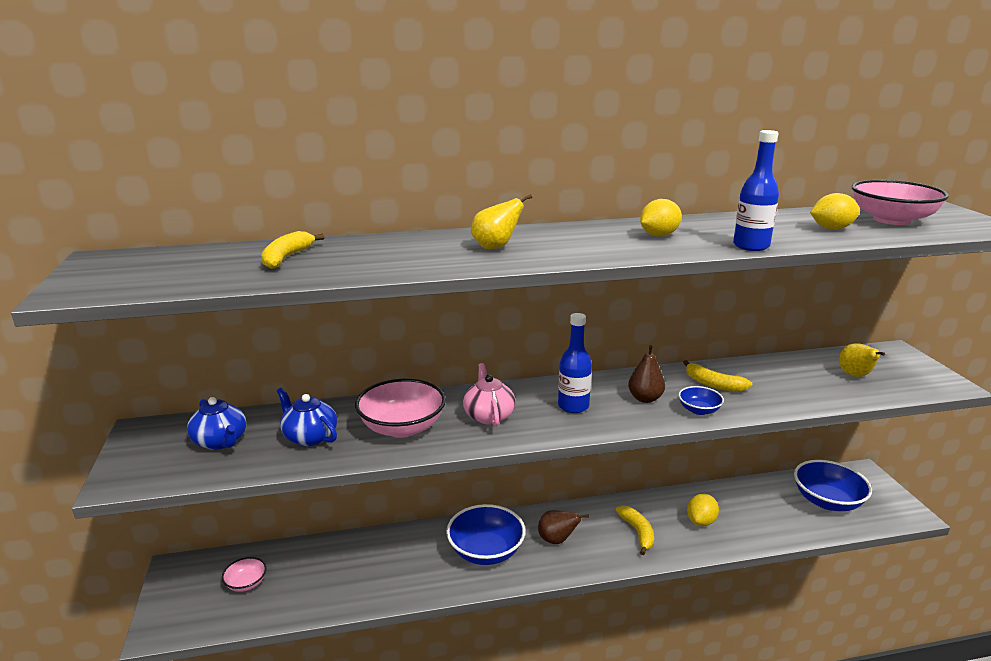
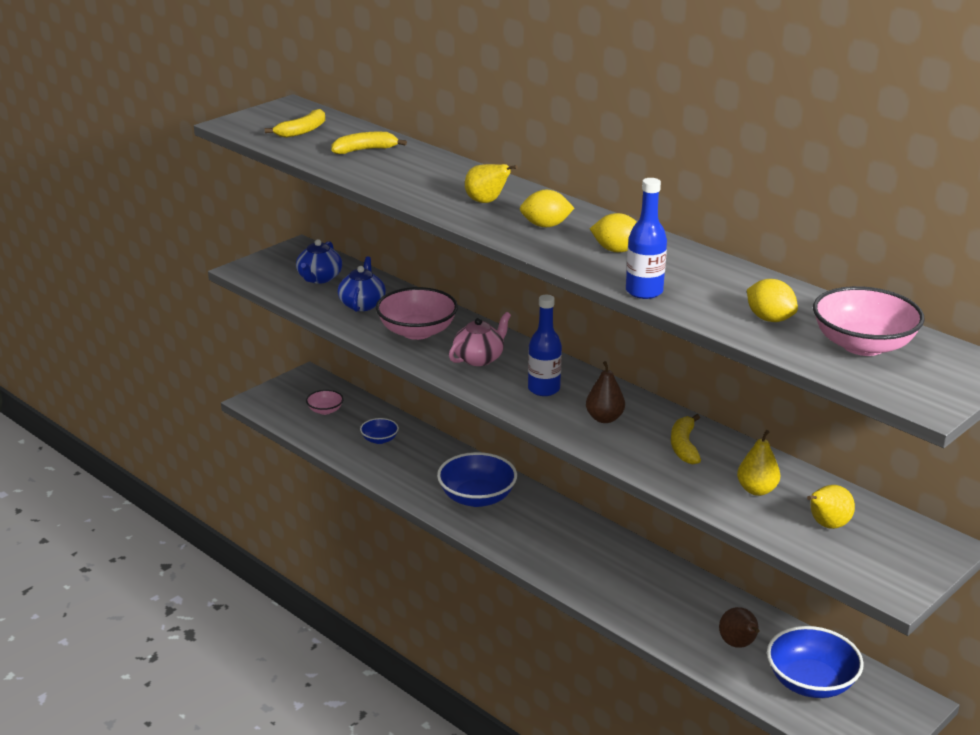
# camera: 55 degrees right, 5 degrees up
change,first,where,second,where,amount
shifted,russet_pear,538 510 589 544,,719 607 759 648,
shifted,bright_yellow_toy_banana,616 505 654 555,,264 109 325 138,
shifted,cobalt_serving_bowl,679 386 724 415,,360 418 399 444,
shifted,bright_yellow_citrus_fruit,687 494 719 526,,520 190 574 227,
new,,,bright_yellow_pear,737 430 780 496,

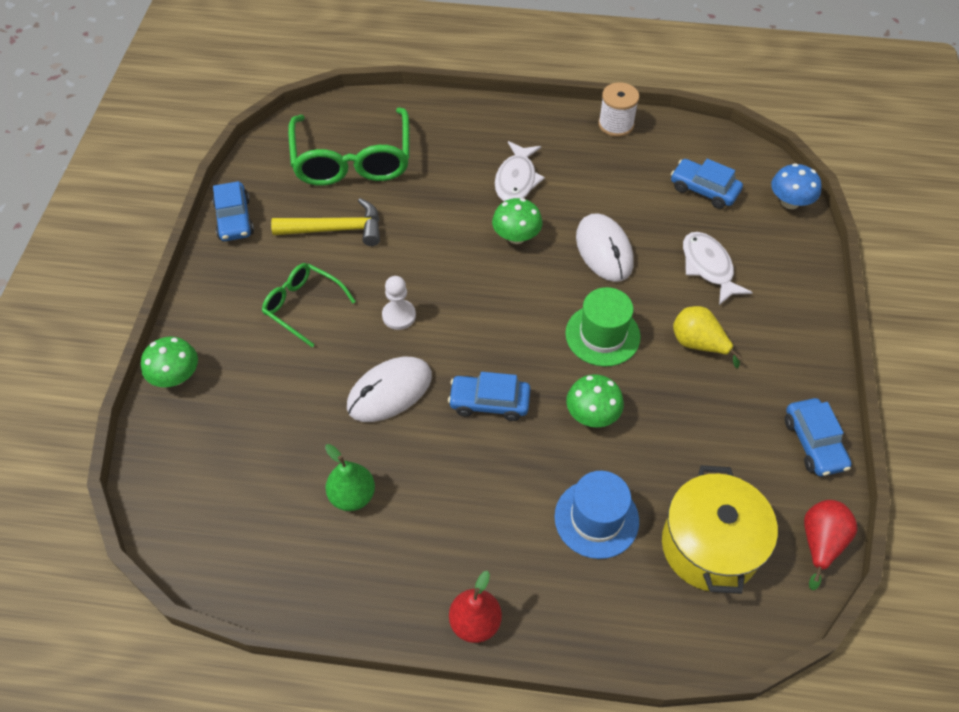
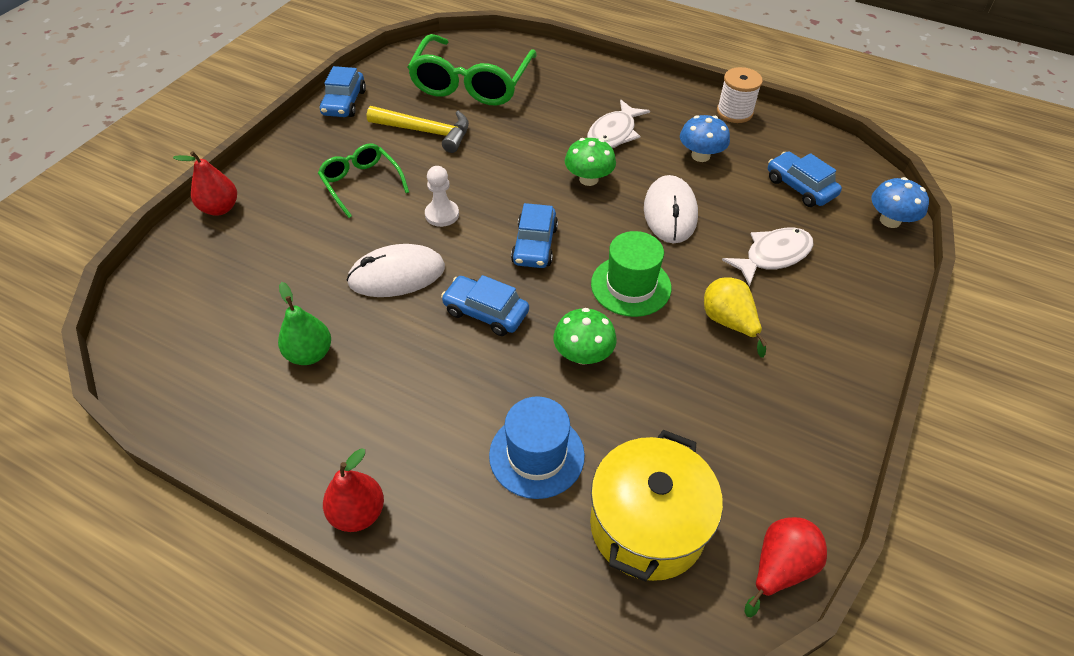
# camera: 20 degrees right, 5 degrees down
change,first,where,second,where,amount
swapped,emerald_mushroom,141 337 198 387,red_pear,173 151 237 216,
rotated,pure_white_fish_figure,683 232 753 305,,722 228 814 286,60 degrees clockwise
shifted,cobalt_toy_car,785 398 851 476,,511 203 558 268,
new,,,cobalt_mushroom,680 115 730 162,

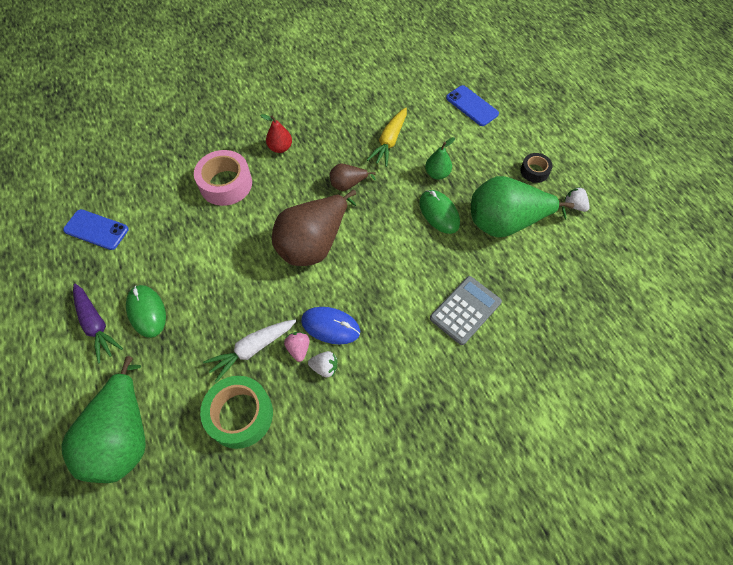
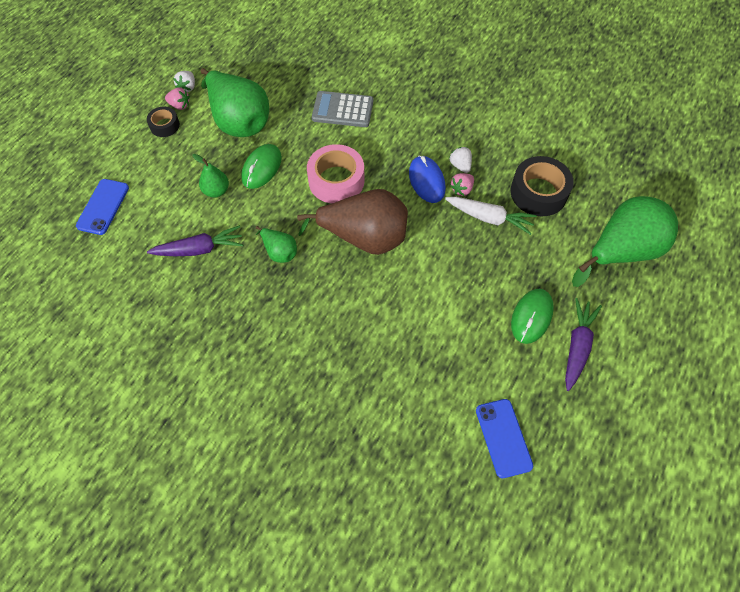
# camera: 125 degrees left, 0 degrees up
change,first,where,second,where,amount
shifted,pink_tape,194 150 252 206,,307 144 364 204,
repainted,emerald_tape,200 376 273 449,black_tape,511 156 574 216,
gone,red_pear,260 114 292 153,,,
repainted,russet_pear,330 163 376 191,emerald_pear,256 226 297 263,
repainted,bright_yellow_toy_carrot,367 108 407 167,royal_purple_toy_carrot,147 225 243 256,
new,,,pink_strawberry,165 87 190 110,

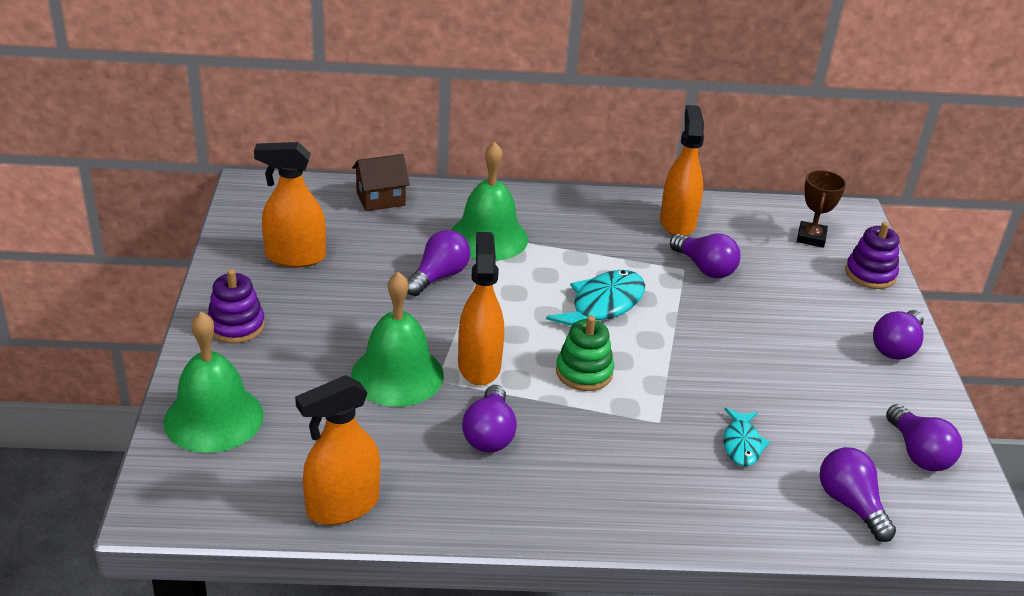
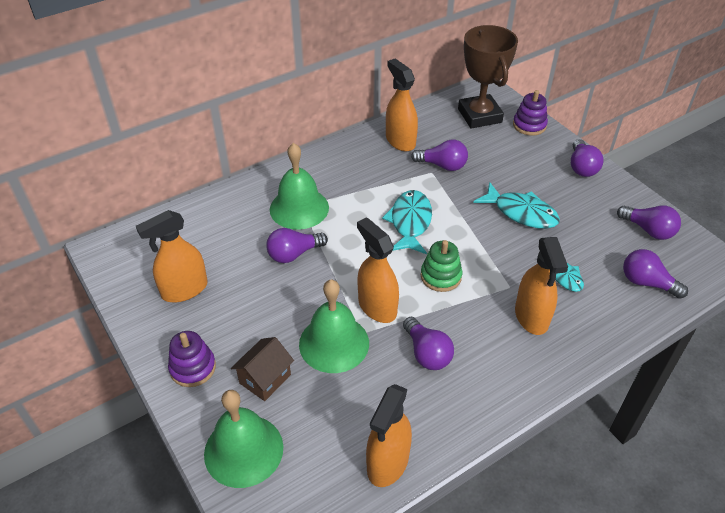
# camera: 30 degrees left, 10 degrees up
change,first,where,second,where,amount
shifted,russet_toy_house,352 154 410 211,,231 337 294 401,
rotated,royal_purple_lightbulb,407 230 470 296,,266 228 328 263,120 degrees counterclockwise
scaled,russet_award_cup,797 170 846 248,,458 25 518 129,x1.88
new,,,teal_fish_figure,473 182 560 229,
new,,,orange-coloured_spray_cleaner,515 237 568 335,

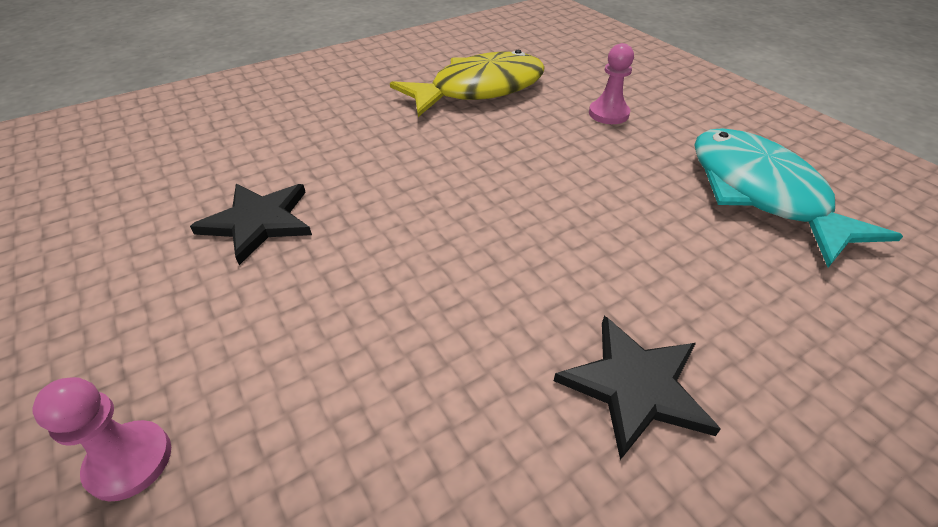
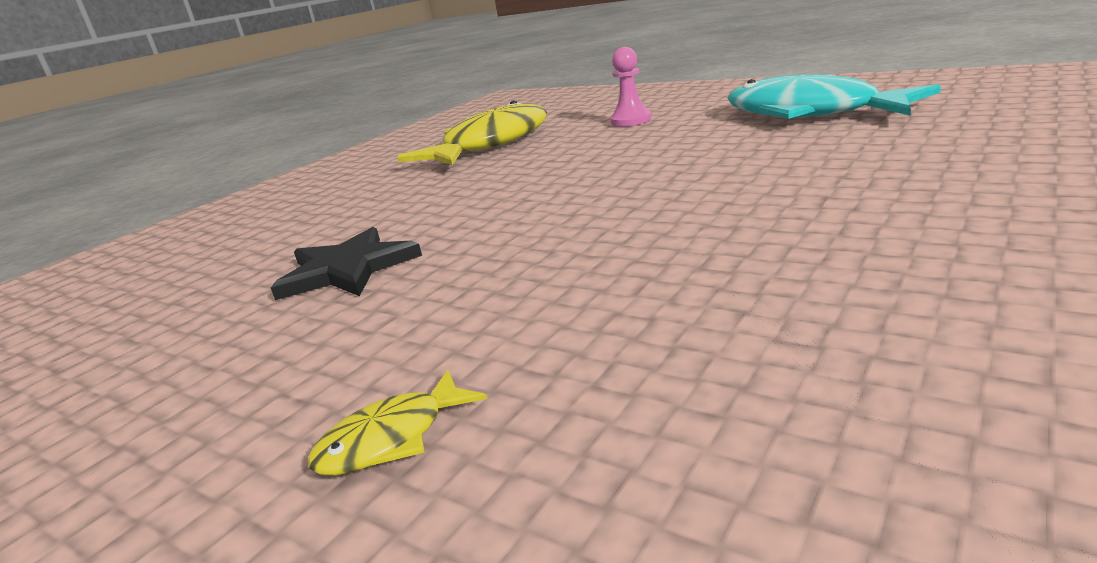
# camera: 20 degrees left, 20 degrees down
change,first,where,second,where,amount
swapped,pink_chess_pawn,32 377 171 502,bright_yellow_fish_figure,307 370 487 475,
gone,black_star_shape,554 316 721 460,,,

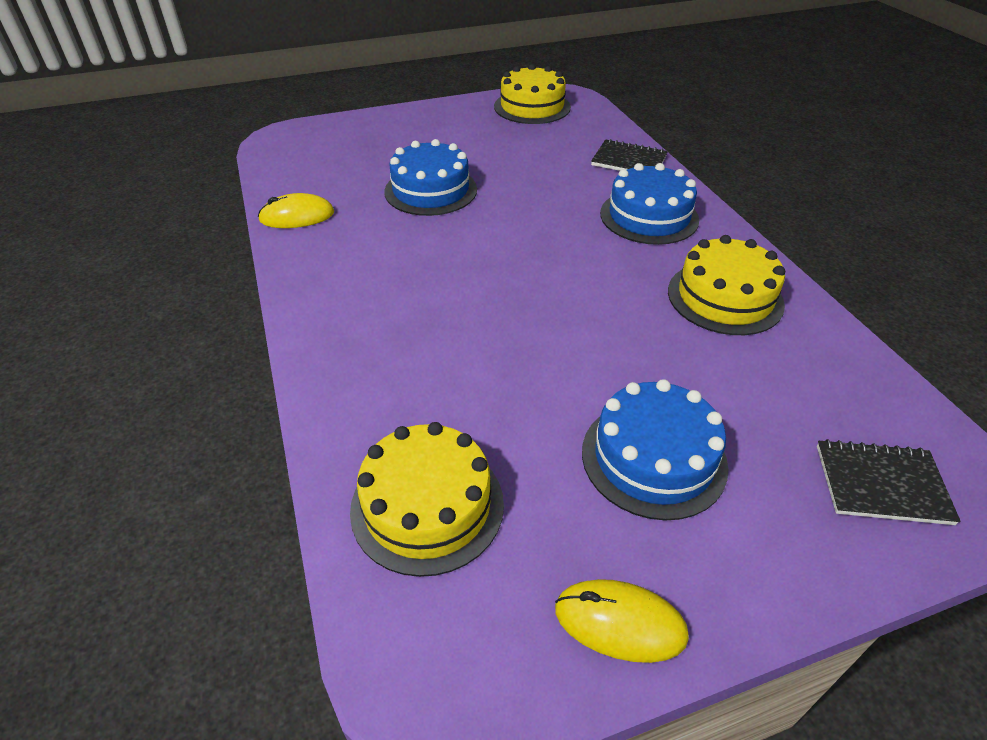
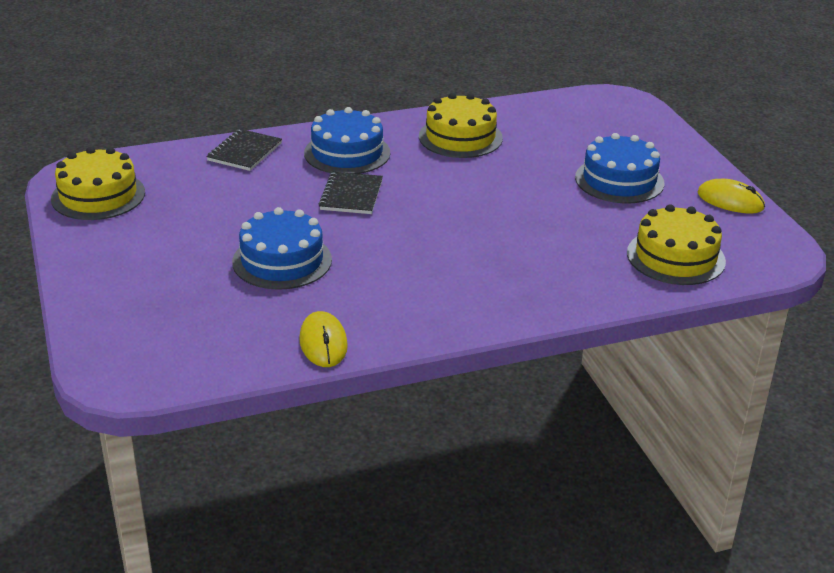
# camera: 90 degrees left, 10 degrees down
change,first,where,second,where,amount
rotated,bright_yellow_PC_mouse,555 579 689 663,,698 179 765 214,75 degrees counterclockwise
shifted,black_notebook,817 439 961 525,,319 172 383 214,

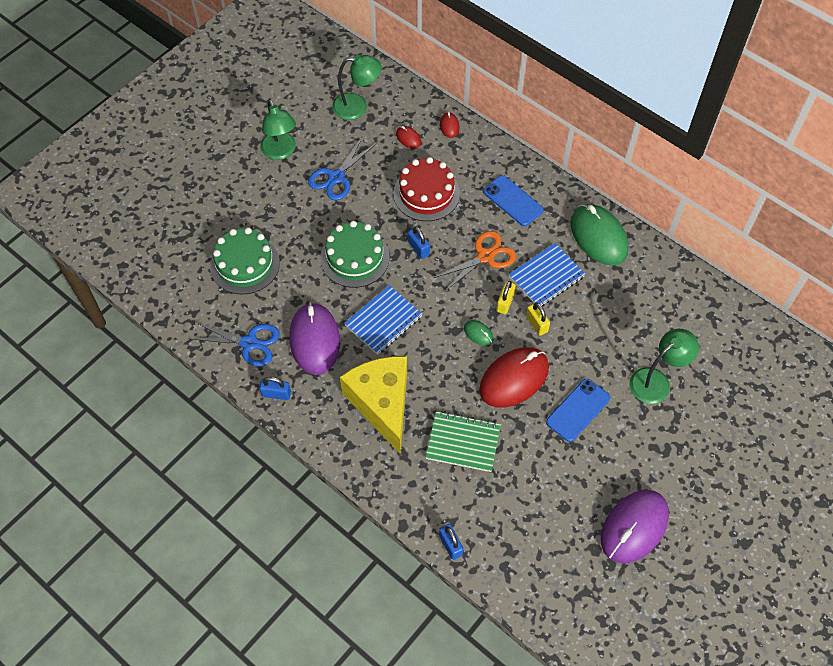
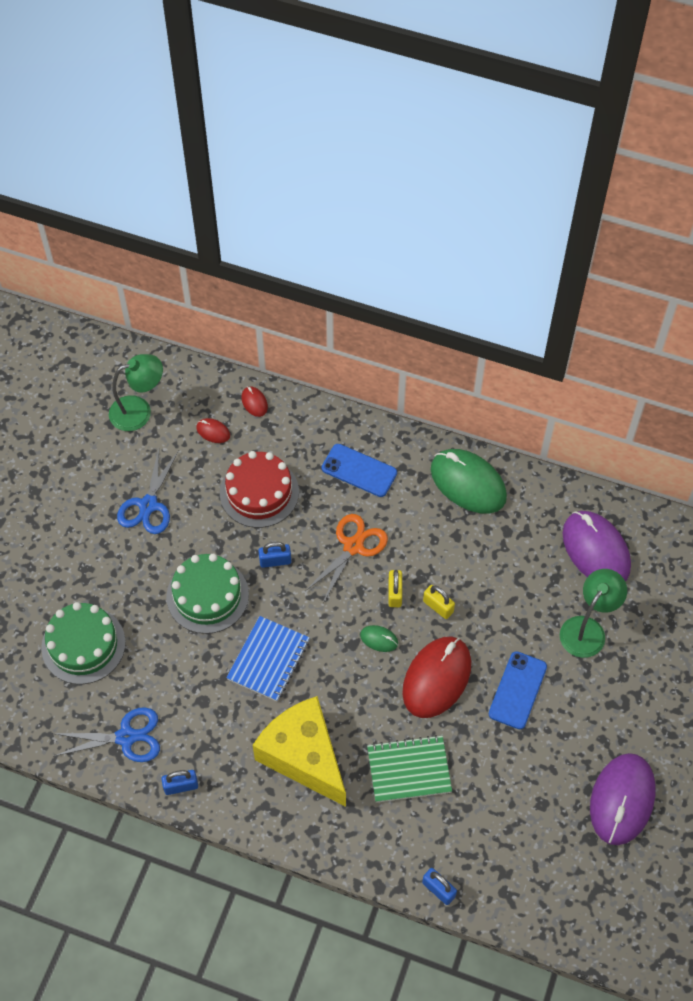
# camera: 20 degrees left, 0 degrees up
change,first,where,second,where,amount
gone,emerald_desk_lamp,260 99 296 160,,,
shifted,royal_purple_PC_mouse,290 302 340 375,,562 511 631 582,
rotated,cobalt_small_lock,408 226 430 259,,258 542 291 568,45 degrees counterclockwise
gone,cobalt_notebook,508 243 585 306,,,

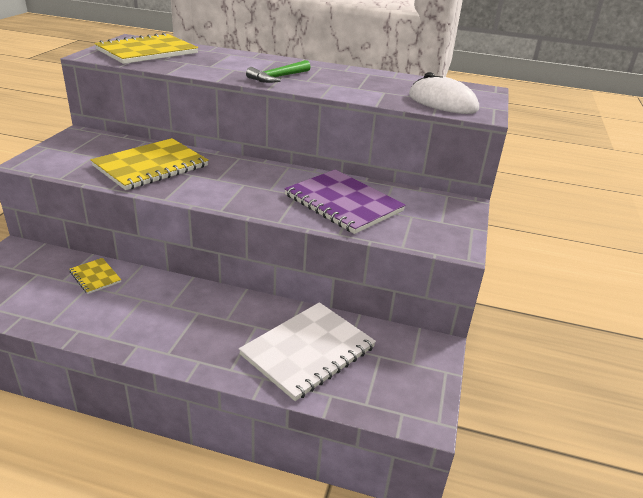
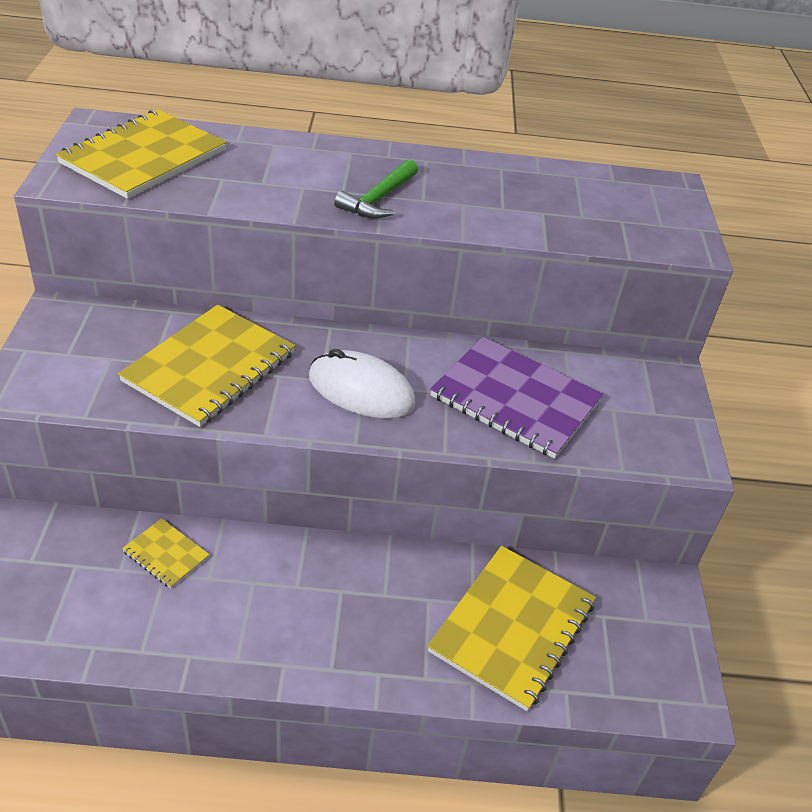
# camera: 15 degrees left, 10 degrees up
change,first,where,second,where,amount
repainted,pure_white_notebook,239 302 376 401,bright_yellow_notebook,427 546 596 711,
shifted,pure_white_PC_mouse,409 72 479 114,,309 349 416 419,

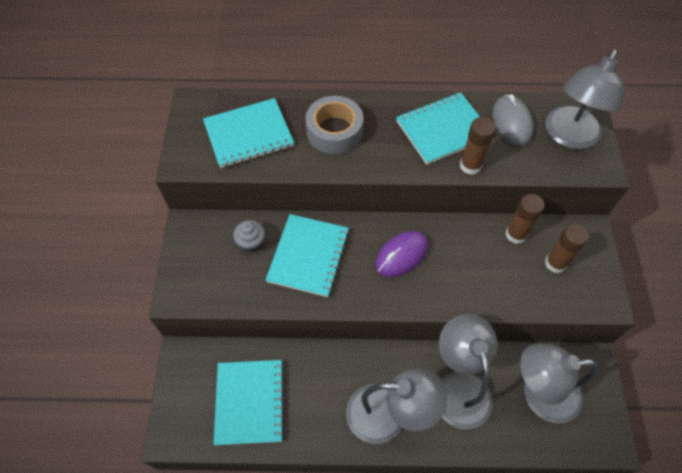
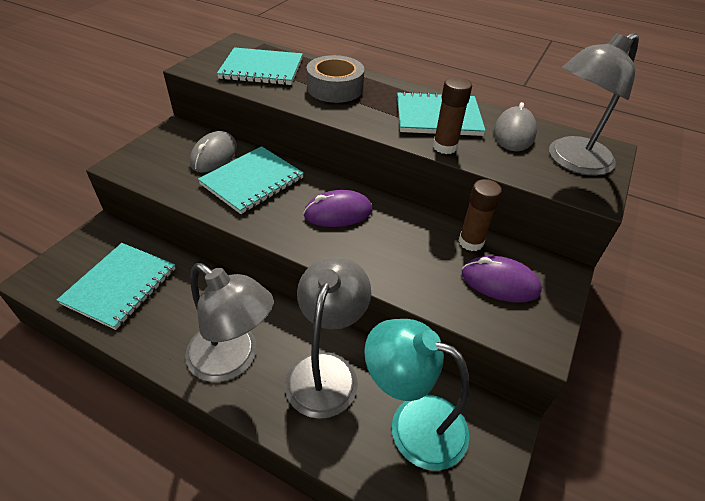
# camera: 25 degrees right, 15 degrees down
change,first,where,second,where,amount
swapped,gray_muffin,233 220 265 252,gray_PC_mouse,190 131 237 173,
repainted,gray_desk_lamp,520 344 598 424,teal_desk_lamp,364 319 470 471,
swapped,russet_glue_stick,545 224 589 273,royal_purple_PC_mouse,462 256 542 303,

